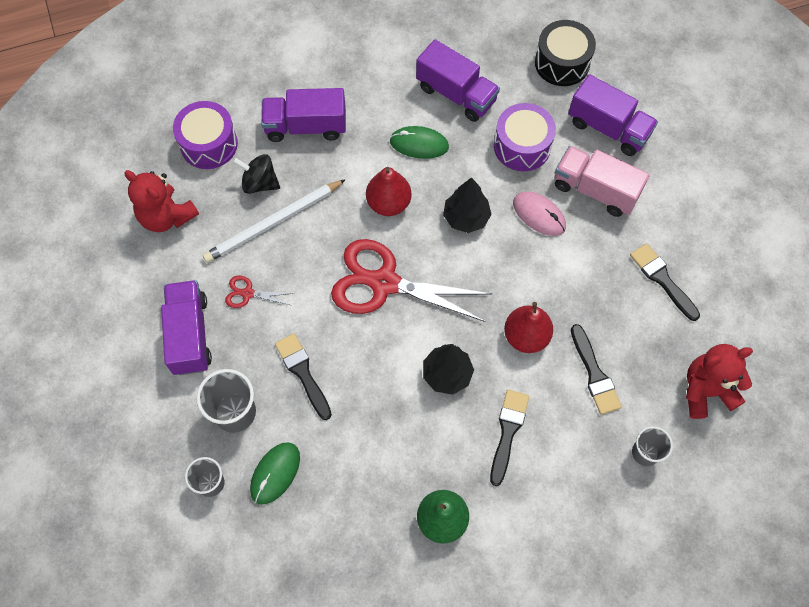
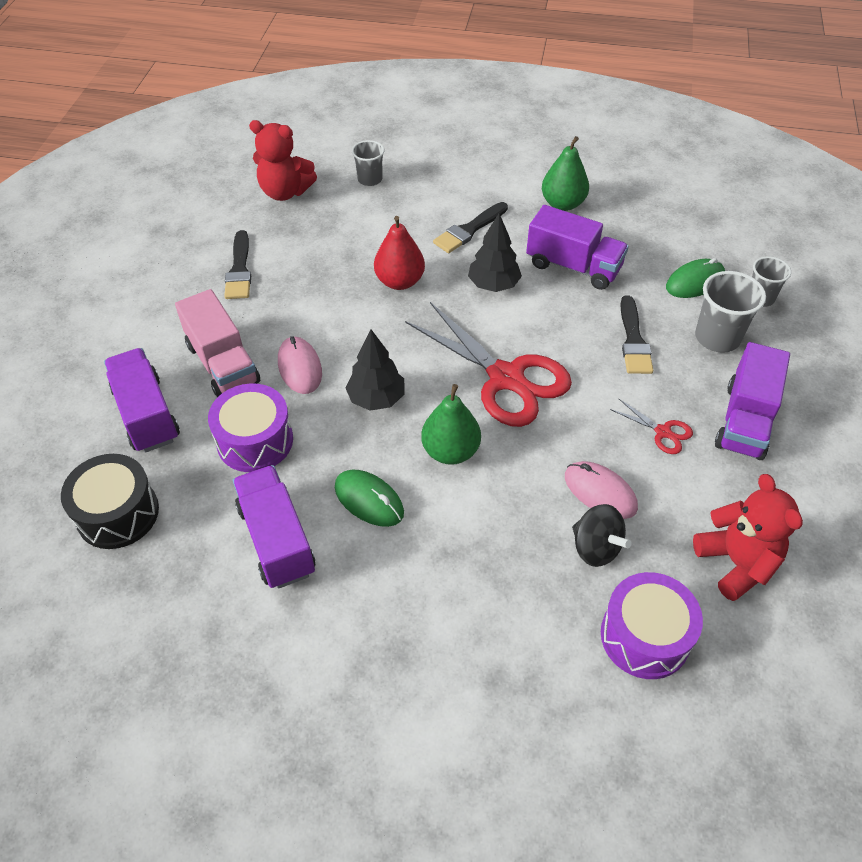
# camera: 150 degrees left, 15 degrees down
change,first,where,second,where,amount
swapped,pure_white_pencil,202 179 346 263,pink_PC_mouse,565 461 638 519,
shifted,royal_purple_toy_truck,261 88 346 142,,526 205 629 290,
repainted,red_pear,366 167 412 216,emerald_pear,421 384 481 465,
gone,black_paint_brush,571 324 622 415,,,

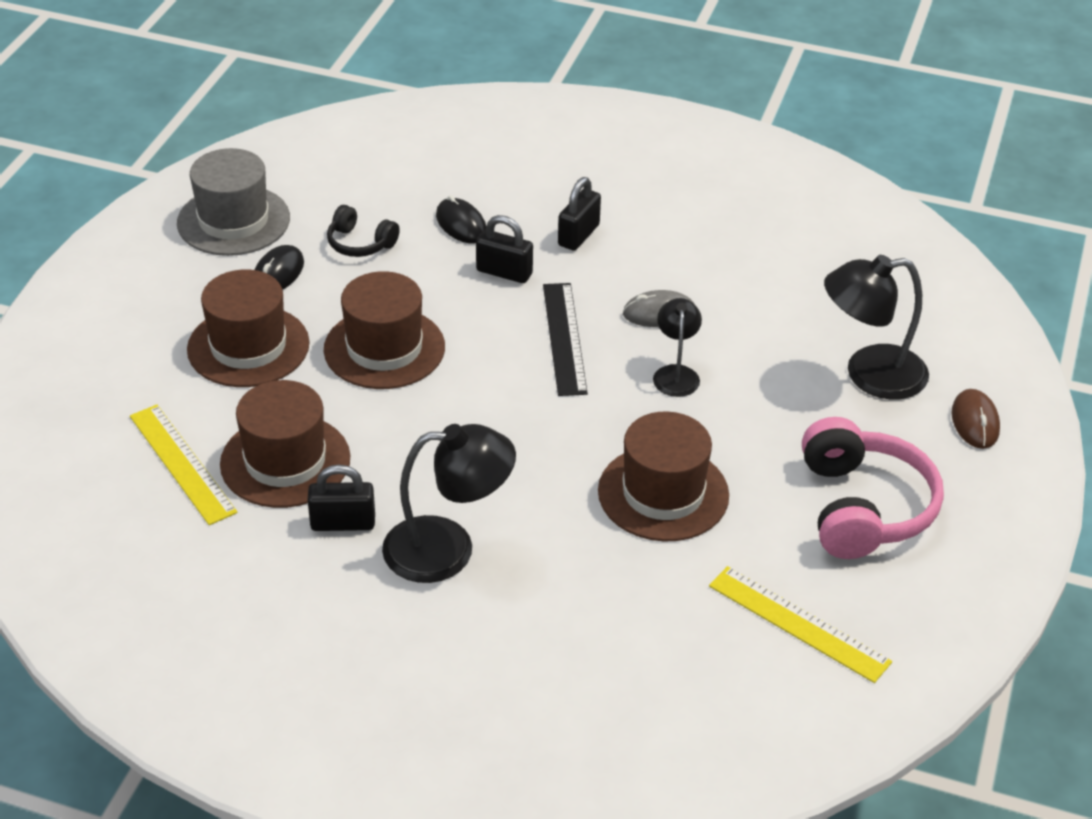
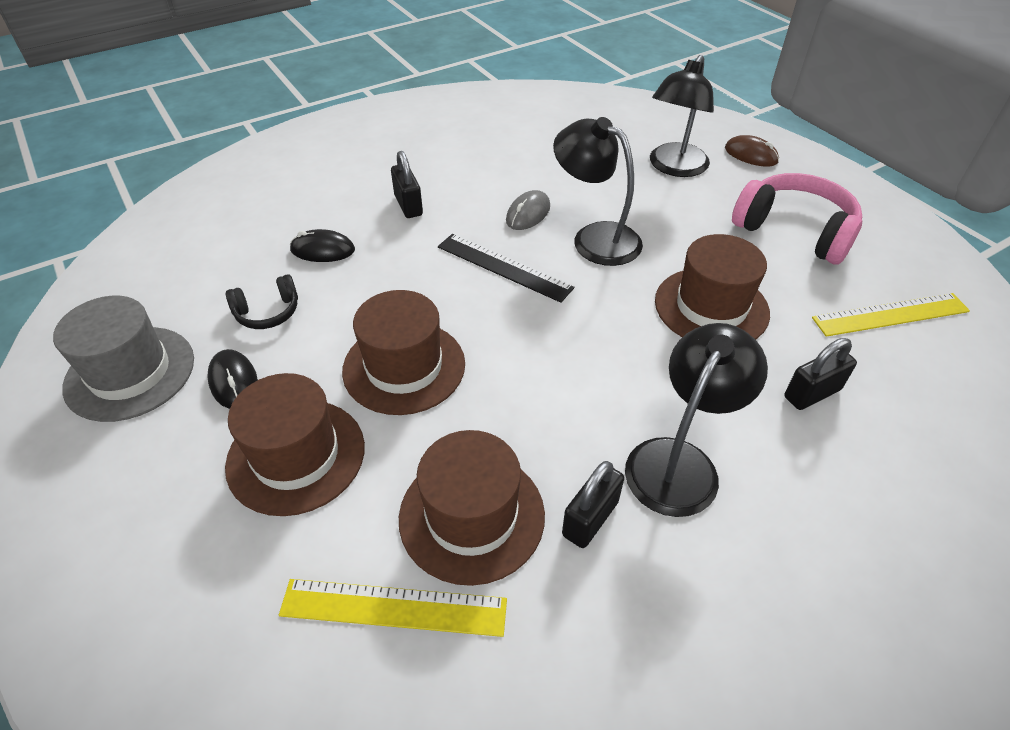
# camera: 50 degrees left, 5 degrees up
change,first,where,second,where,amount
shifted,black_small_lock,476 215 533 283,,784 338 857 410,
scaled,black_desk_lamp,653 298 702 397,,553 117 643 266,x1.73

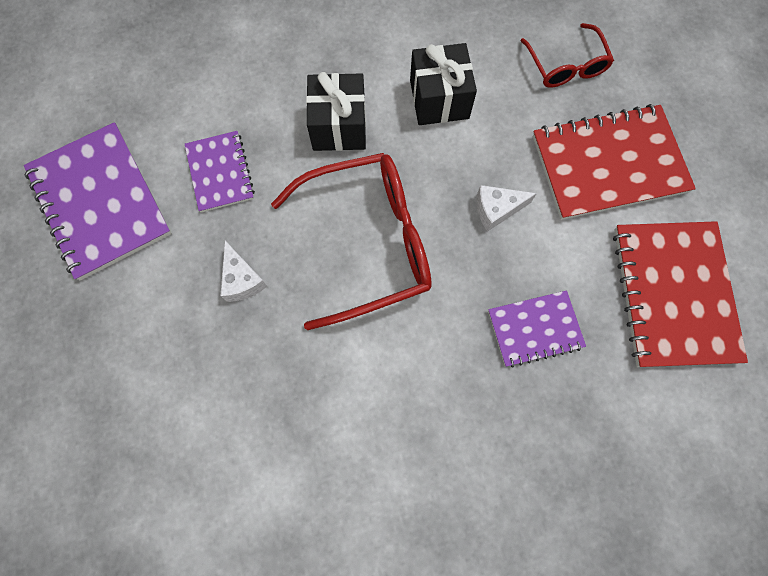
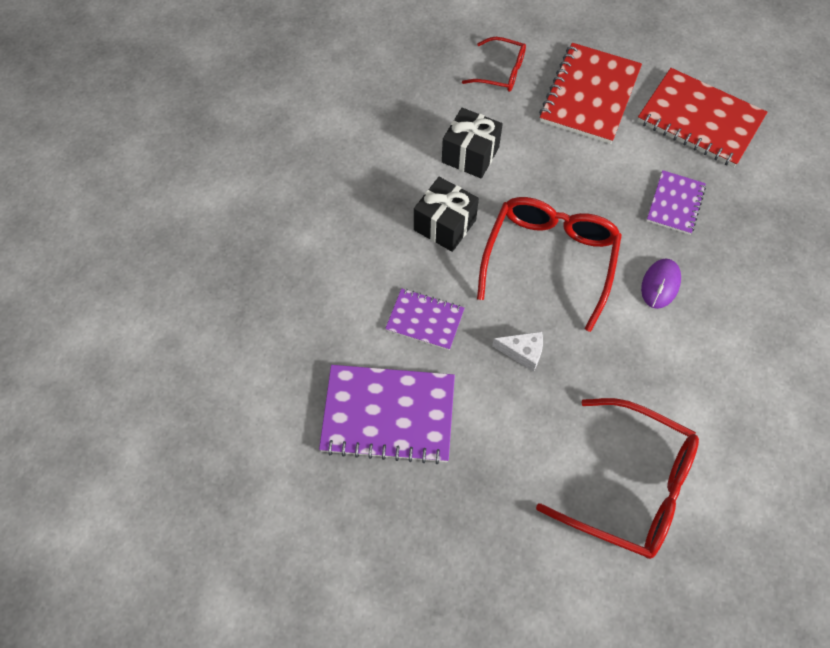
# camera: 55 degrees left, 10 degrees down
change,first,where,second,where,amount
gone,pure_white_piece_of_cheese,476 185 537 232,,,
new,,,red_spectacles,536 398 699 559,
new,,,royal_purple_PC_mouse,641 259 681 309,

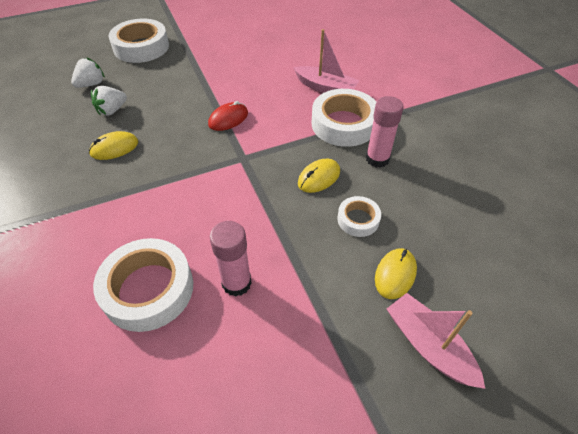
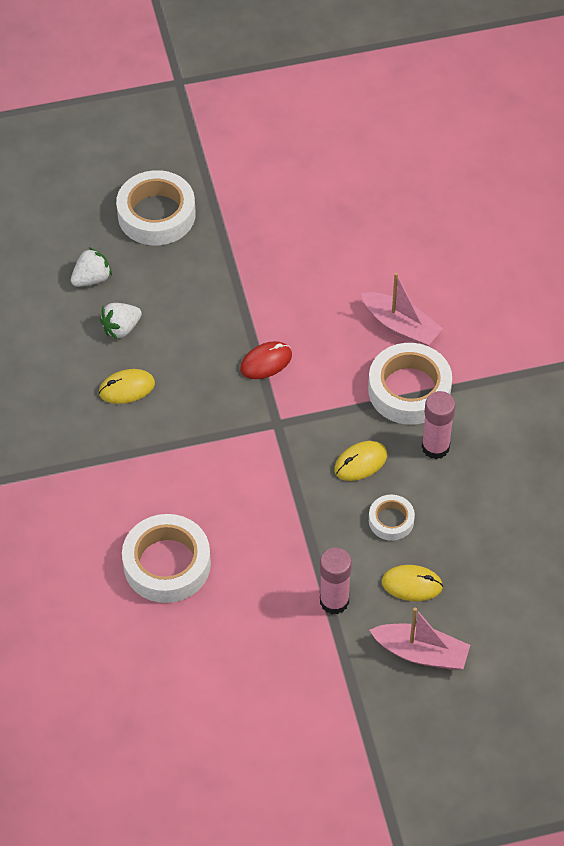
# camera: 10 degrees right, 5 degrees up
change,first,where,second,where,amount
shifted,pink_glue_stick,210 221 252 297,,320 547 352 614,
rotated,bright_yellow_PC_mouse,375 248 417 299,,382 565 443 601,60 degrees clockwise
rotated,pink_boat,387 293 485 389,,369 607 470 670,135 degrees clockwise

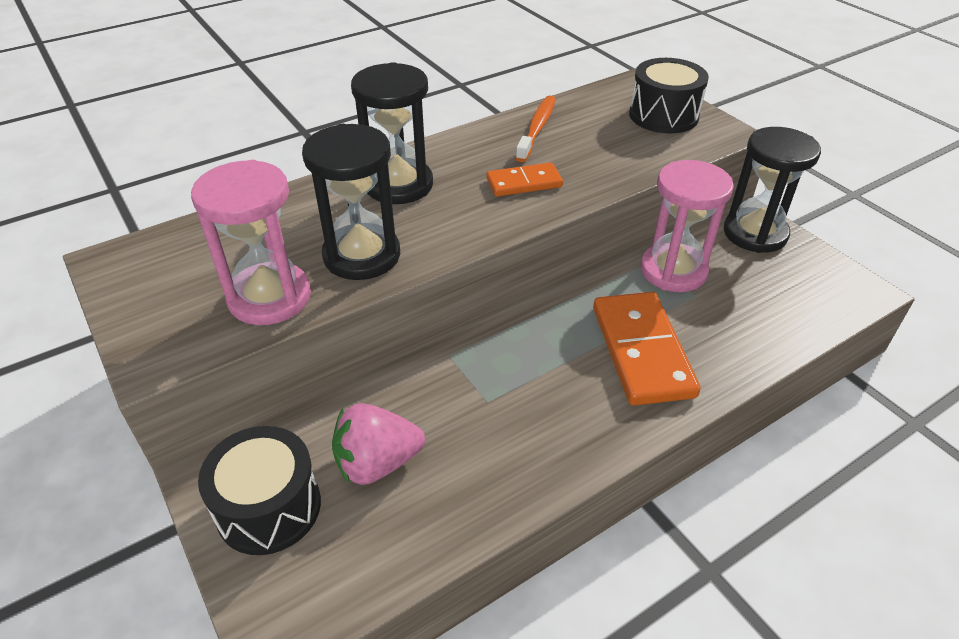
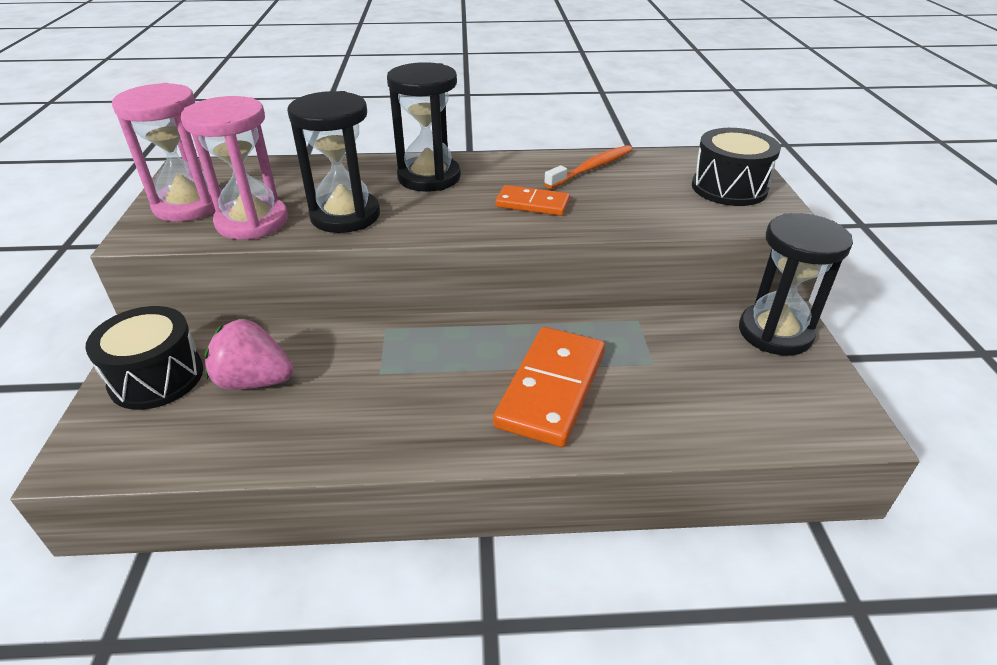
# camera: 30 degrees right, 5 degrees down
change,first,where,second,where,amount
shifted,pink_sand_timer,640 160 734 292,,112 83 222 222,

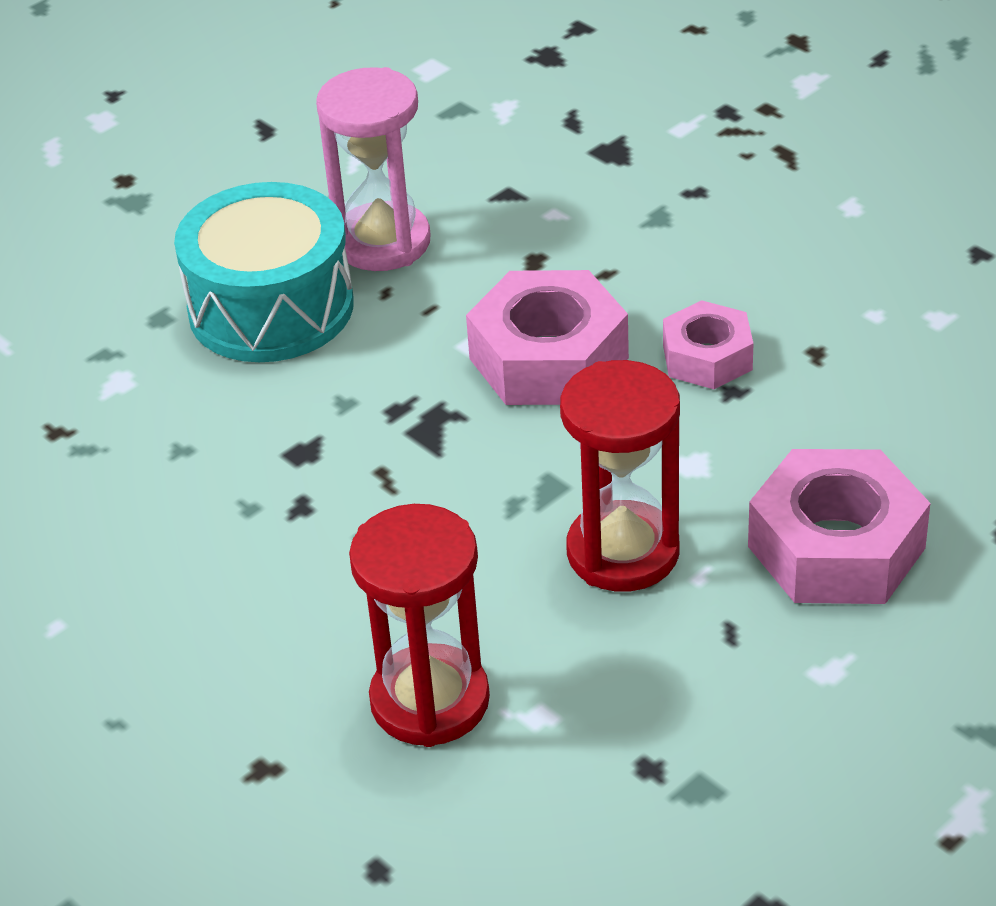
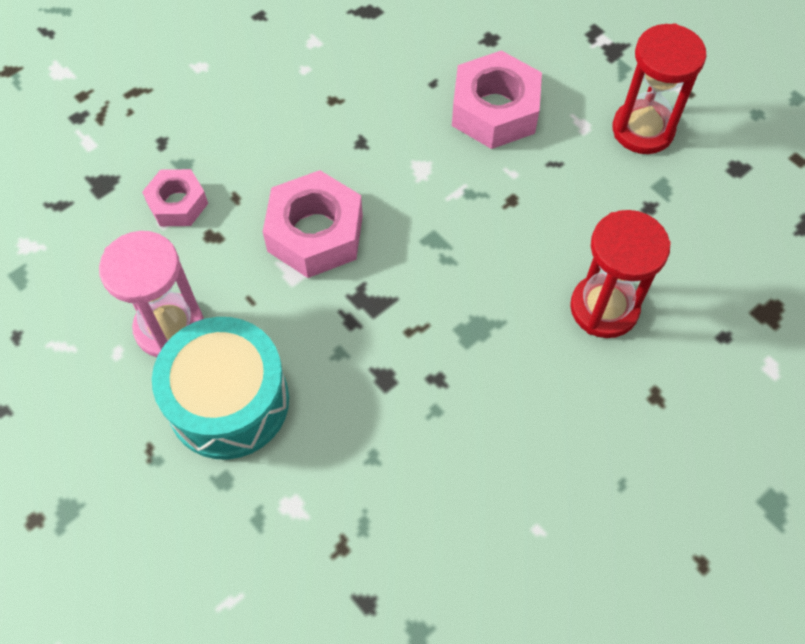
# camera: 90 degrees left, 20 degrees up
change,first,where,second,where,amount
shifted,red_sand_timer,560 360 680 592,,612 23 706 154,
shifted,pink_hexagon_nut,663 300 754 389,,142 169 208 226,

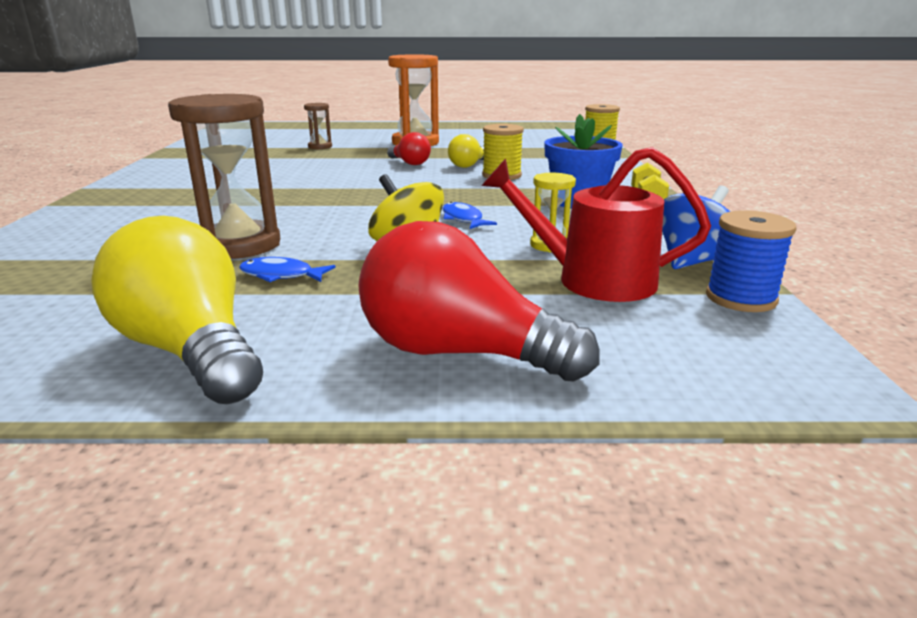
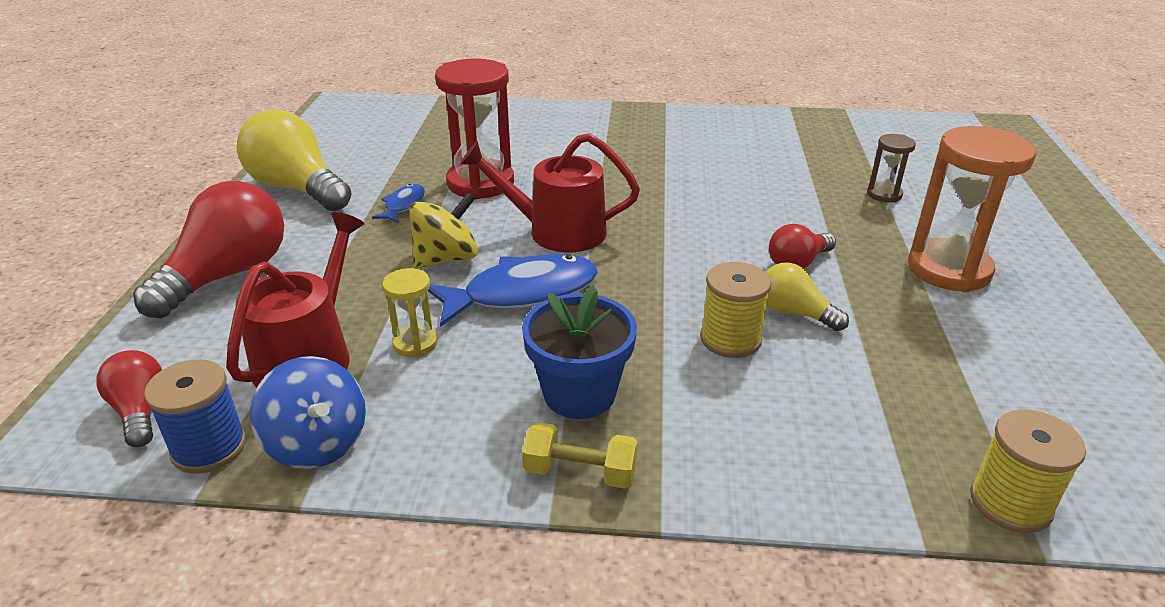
# camera: 95 degrees right, 10 degrees up
change,first,where,second,where,amount
rotated,bright_yellow_lightbulb,91 216 263 404,,237 109 352 211,105 degrees counterclockwise
repainted,russet_sand_timer,168 94 280 259,red_sand_timer,435 58 514 199,
scaled,cobalt_fish_figure,443 202 497 229,,428 254 598 327,x1.99
new,,,red_lightbulb,96 350 162 447,
new,,,red_watering_pot,460 133 640 252,

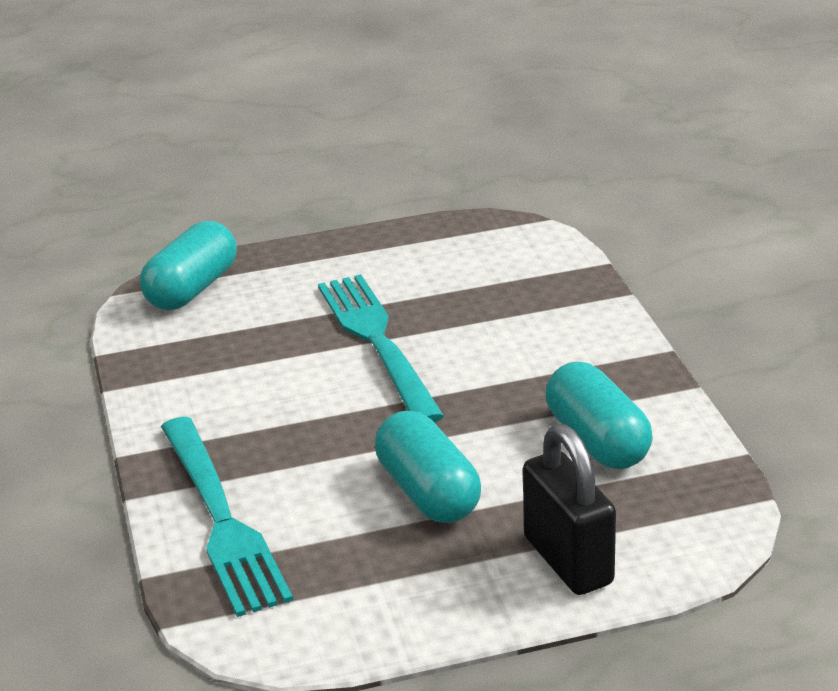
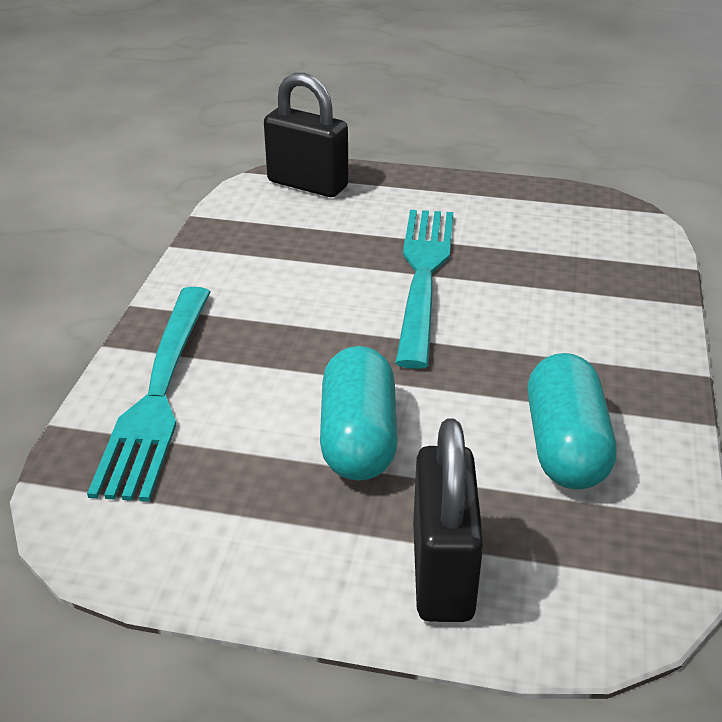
# camera: 25 degrees right, 5 degrees up
change,first,where,second,where,amount
swapped,teal_pill,140 221 237 310,black_small_lock,264 73 348 197,

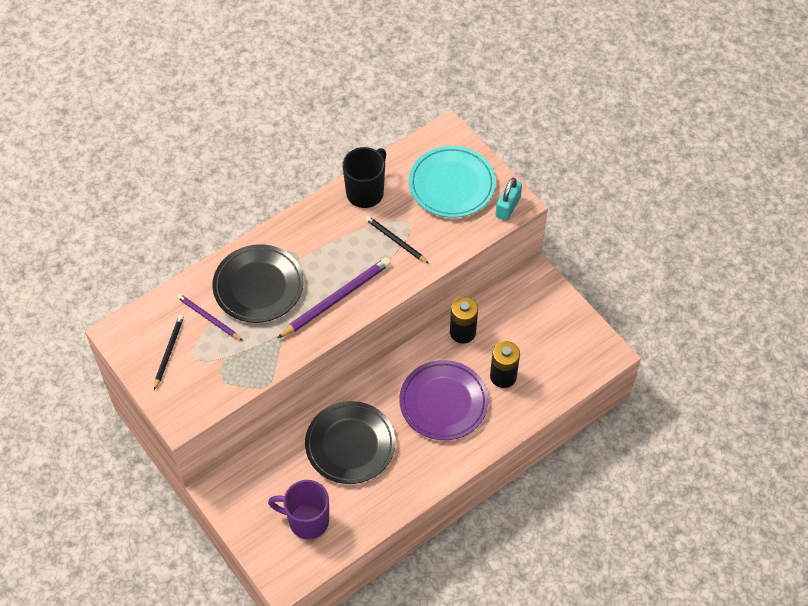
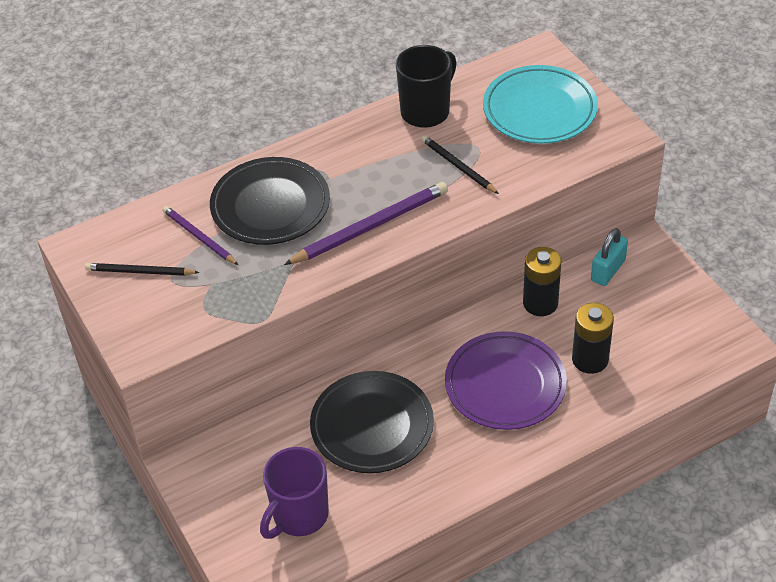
# camera: 10 degrees right, 10 degrees down
change,first,where,second,where,amount
rotated,black_pencil,154 315 184 390,,85 263 200 276,105 degrees counterclockwise
rotated,royal_purple_mug,268 480 329 539,,260 447 329 539,75 degrees counterclockwise
shifted,teal_small_lock,496 178 522 221,,591 228 628 286,

